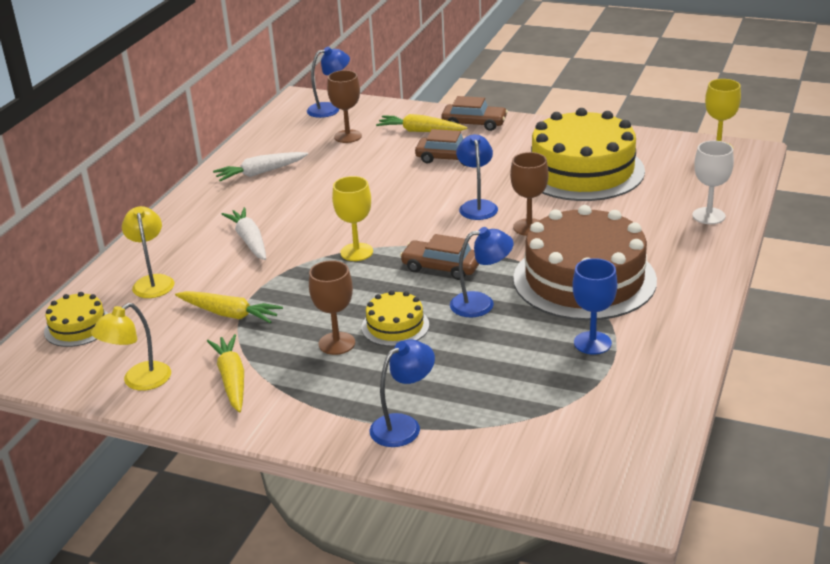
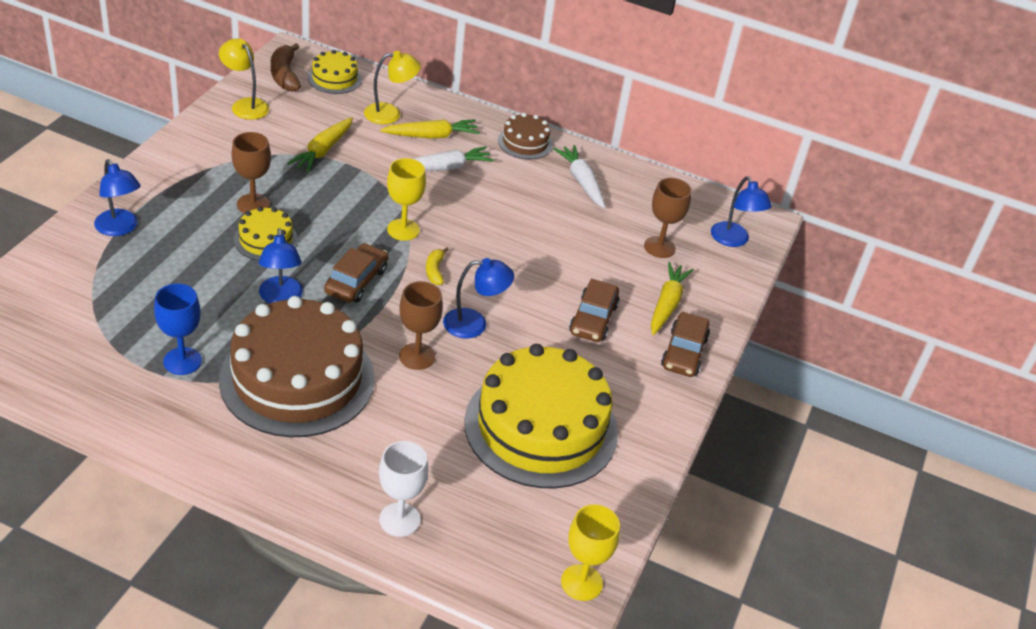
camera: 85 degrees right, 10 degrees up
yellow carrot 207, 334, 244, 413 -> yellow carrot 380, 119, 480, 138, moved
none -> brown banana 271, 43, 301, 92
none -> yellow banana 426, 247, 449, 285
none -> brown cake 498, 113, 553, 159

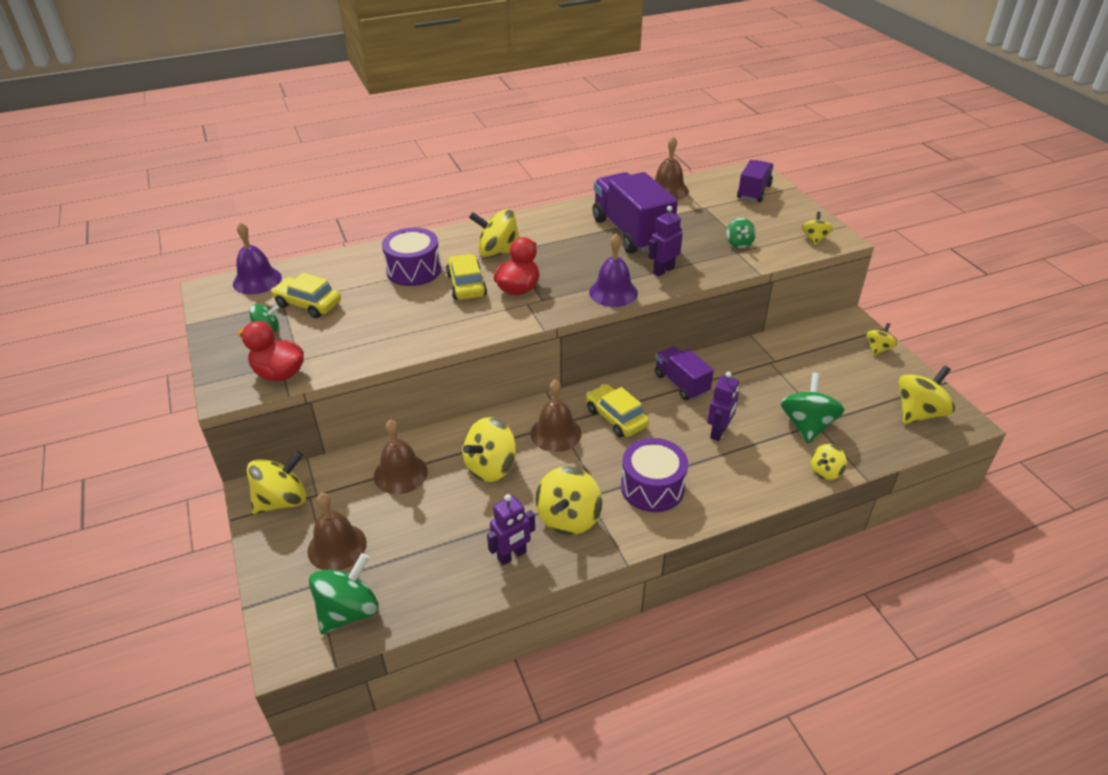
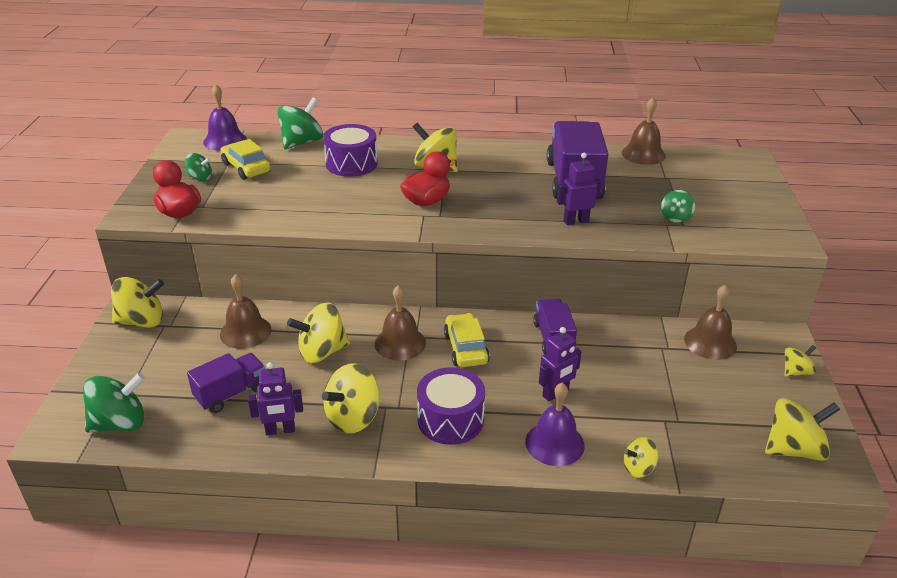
camera: 25 degrees right, 5 degrees down
brown bell 307, 493, 367, 570 -> brown bell 684, 285, 737, 360, moved
yellow car 446, 254, 487, 300 -> none
purple bell 589, 233, 638, 307 -> purple bell 525, 383, 585, 466, moved
purple truck 737, 160, 774, 202 -> purple truck 187, 353, 266, 413, moved
green spinning top 781, 373, 845, 443 -> green spinning top 277, 98, 323, 149, moved
yellow spinning top 802, 212, 833, 245 -> none

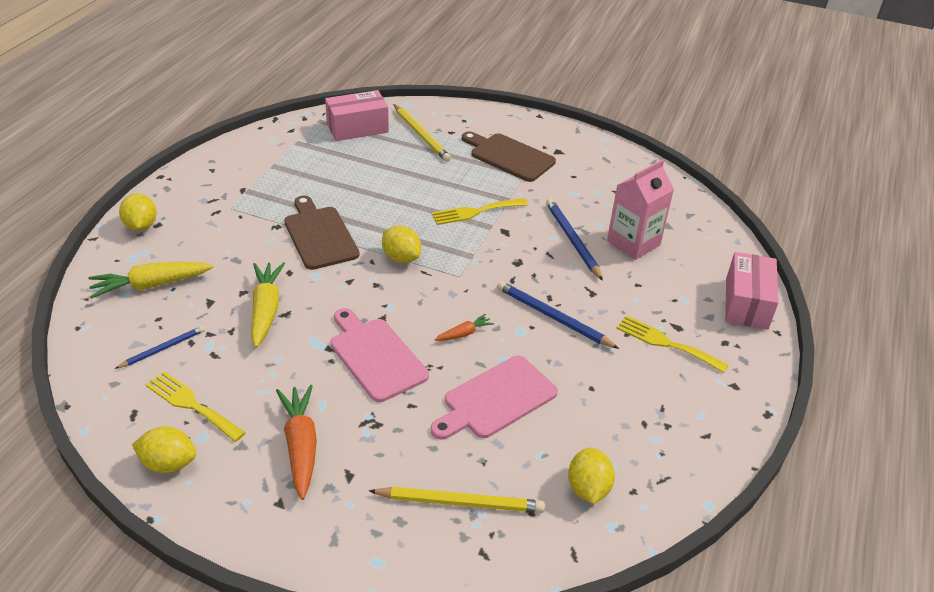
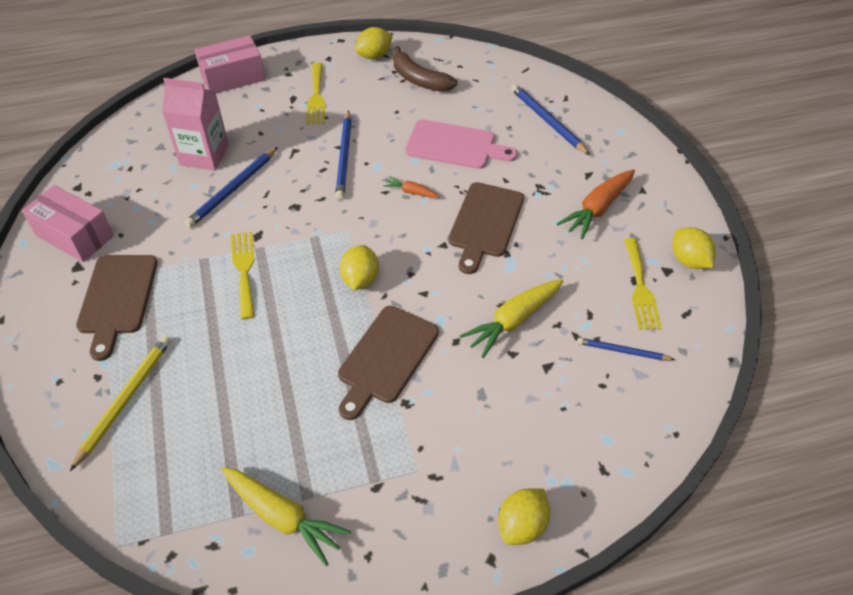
camera: 125 degrees left, 10 degrees up
yellow carrot 89, 262, 214, 299 -> yellow carrot 222, 467, 351, 566, moved
pink box 325, 90, 389, 141 -> pink box 22, 185, 114, 262, moved
pink cutting board 330, 308, 429, 402 -> brown cutting board 448, 182, 524, 274
yellow pencil 369, 487, 545, 513 -> blue pencil 511, 84, 590, 155
yellow fork 431, 198, 528, 225 -> yellow fork 231, 231, 255, 320, 135 degrees counterclockwise
yellow lemon 568, 448, 615, 504 -> yellow lemon 355, 27, 393, 59, moved
none -> brown banana 393, 46, 458, 92

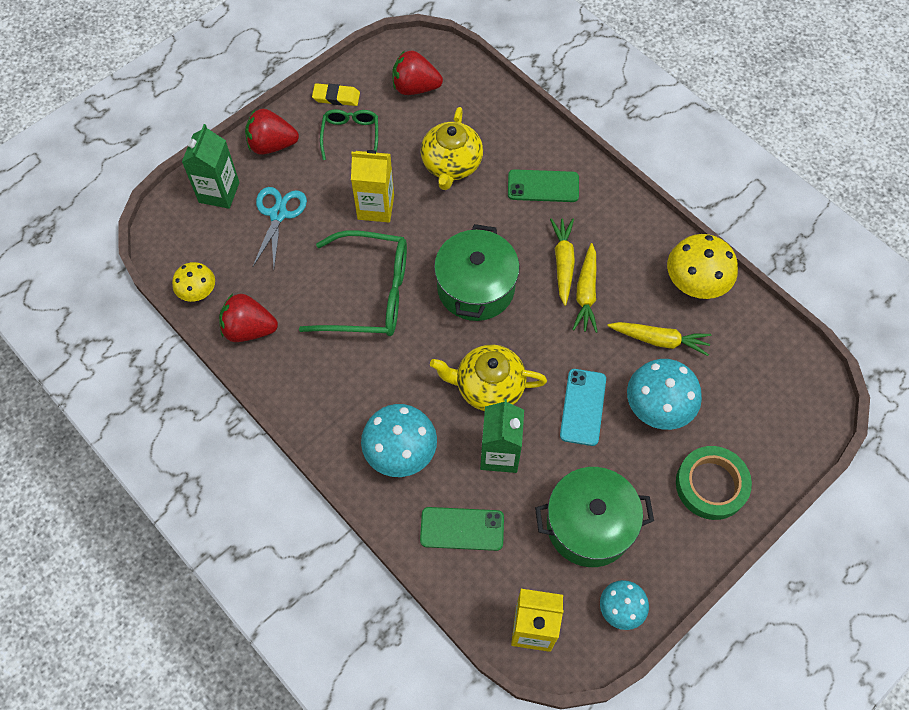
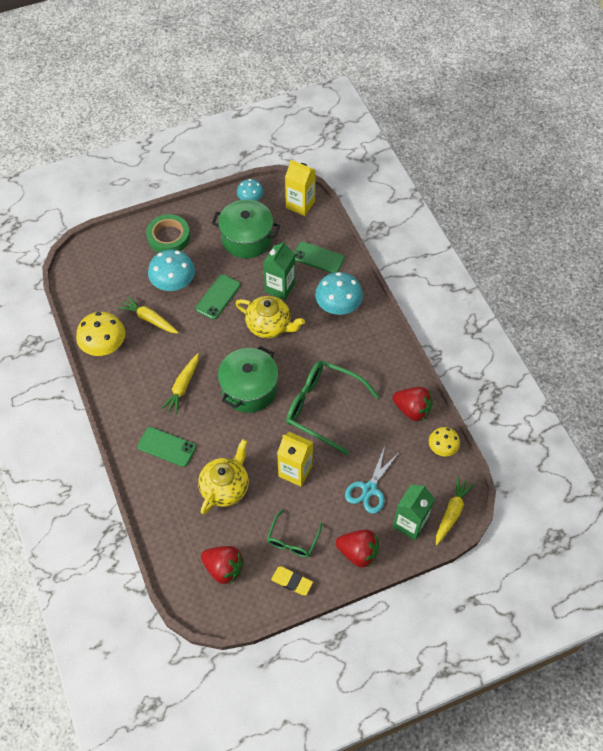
camera: 160 degrees left, 5 degrees down
turquoise phone 560, 369, 606, 446 -> green phone 196, 274, 240, 319
yellow carrot 572, 243, 598, 333 -> yellow carrot 436, 476, 475, 545, moved

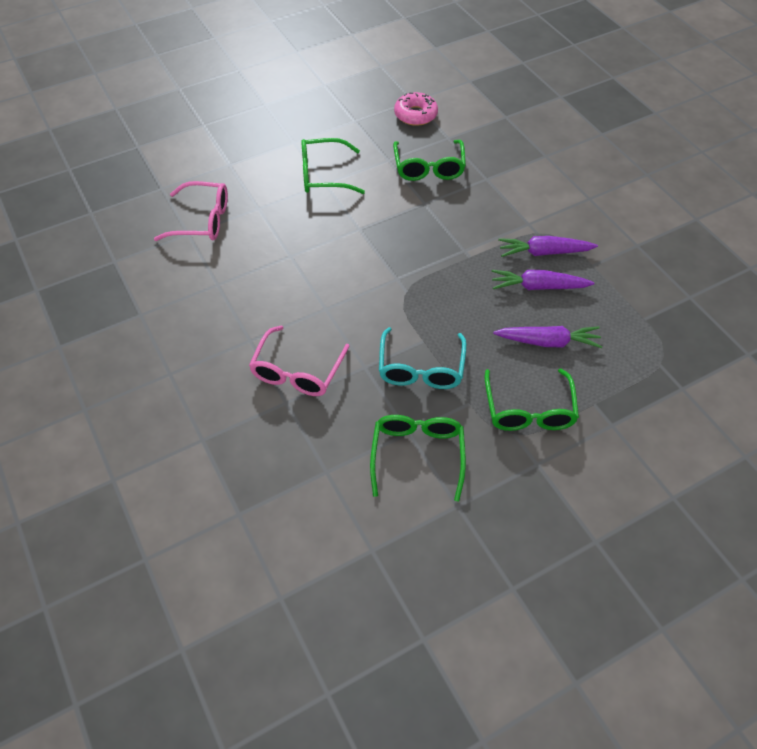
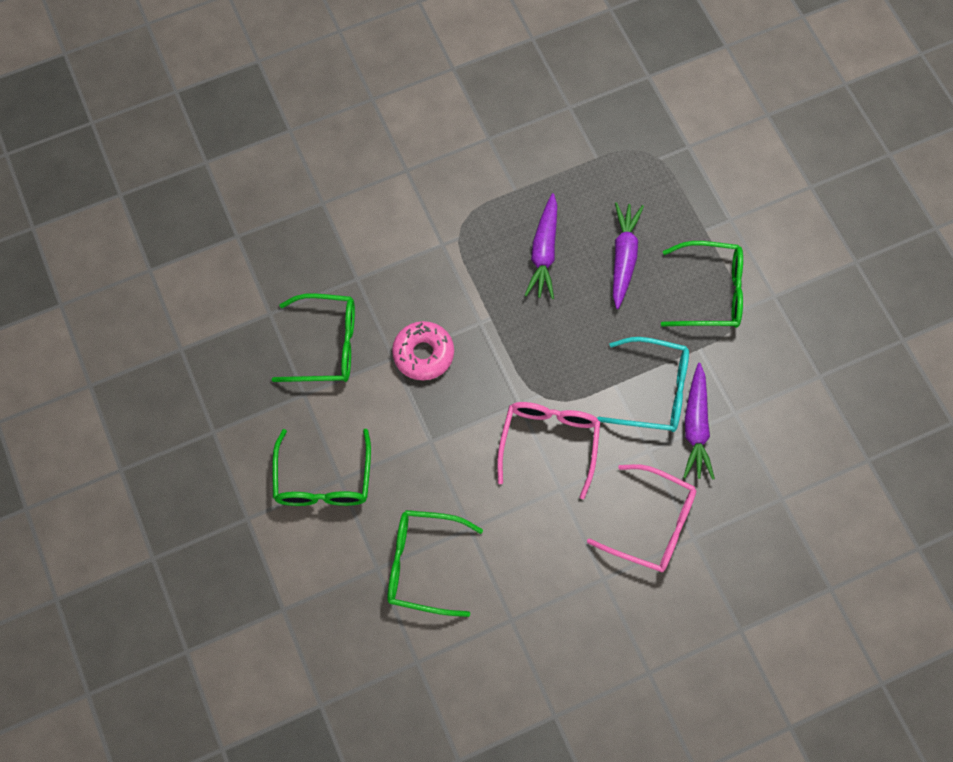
camera: 85 degrees left, 15 degrees up
pink glasses 154, 181, 228, 241 -> pink glasses 497, 402, 600, 499, moved
green glasses 370, 415, 466, 501 -> green glasses 387, 510, 483, 617, moved
pink donut 394, 92, 438, 126 -> pink donut 392, 321, 454, 380, moved
purple carrot 498, 236, 598, 257 -> purple carrot 683, 363, 715, 480, moved

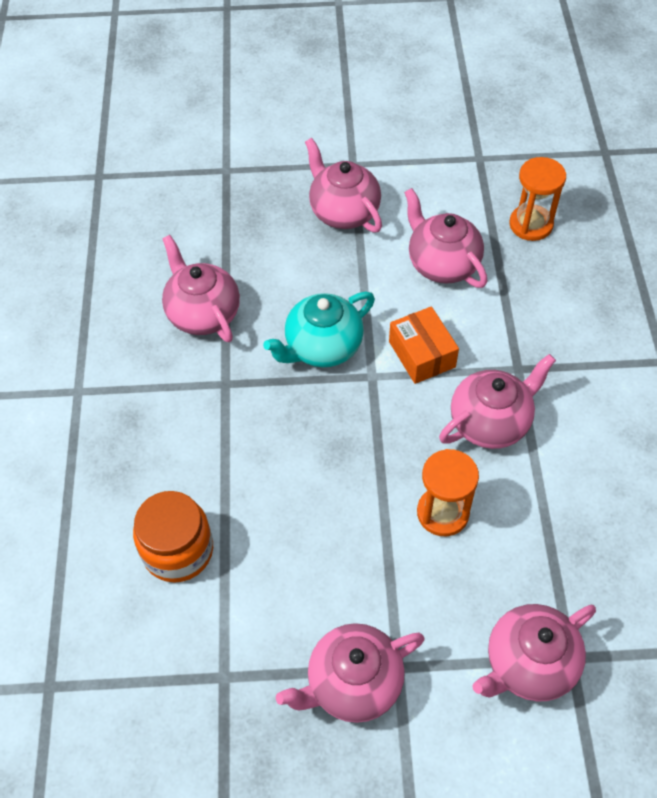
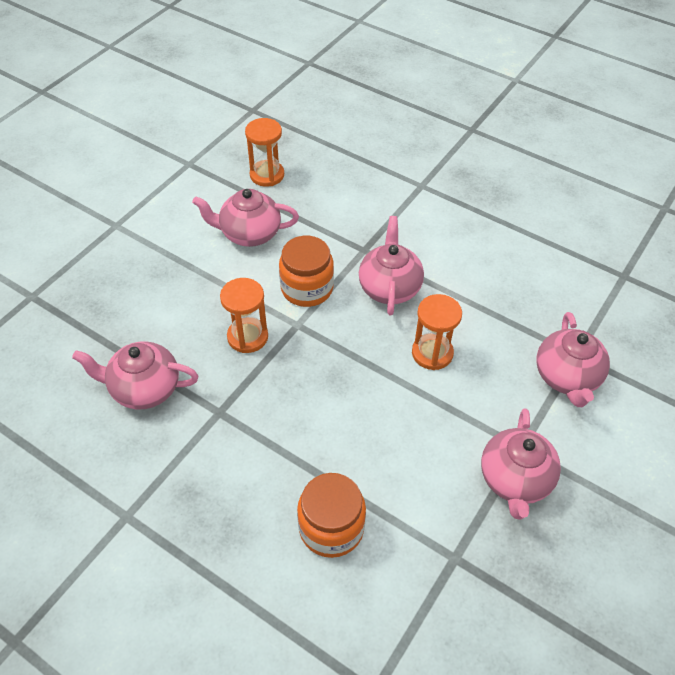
camera: 55 degrees left, 5 degrees down
turquoise teapot 263, 292, 375, 367 -> orange hourglass 220, 278, 268, 353
pink teapot 305, 138, 382, 233 -> none
orange box 389, 307, 459, 384 -> orange jar 279, 236, 334, 307

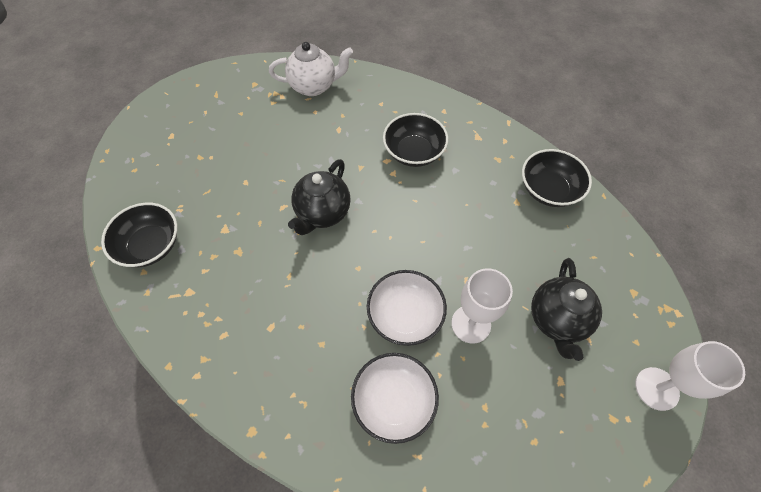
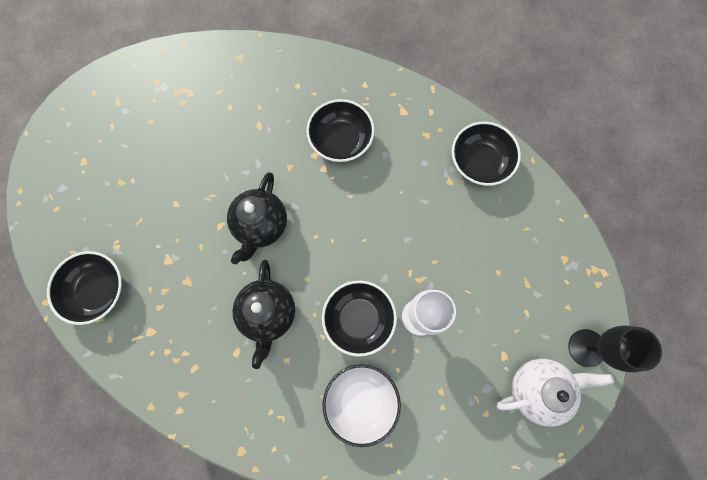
camera: 10 degrees left, 15 degrees up
white teapot 269, 42, 353, 96 -> white teapot 496, 359, 614, 427, moved
white bowl 367, 270, 447, 346 -> black bowl 322, 280, 397, 357
black teapot 531, 258, 602, 361 -> black teapot 232, 260, 295, 369, moved
white goblet 635, 341, 745, 411 -> black goblet 568, 325, 662, 372

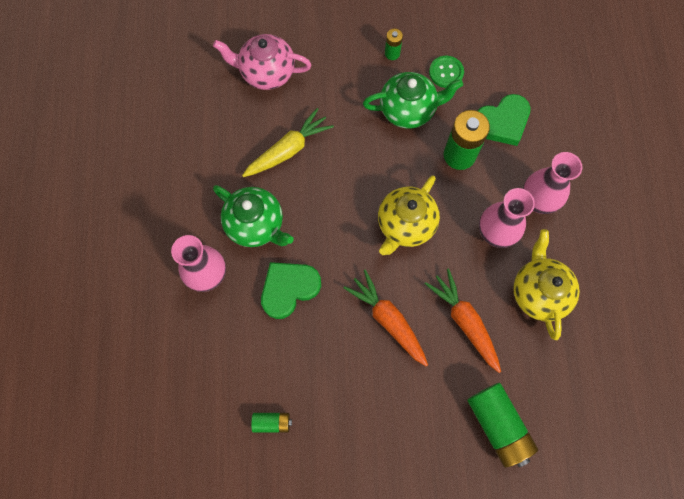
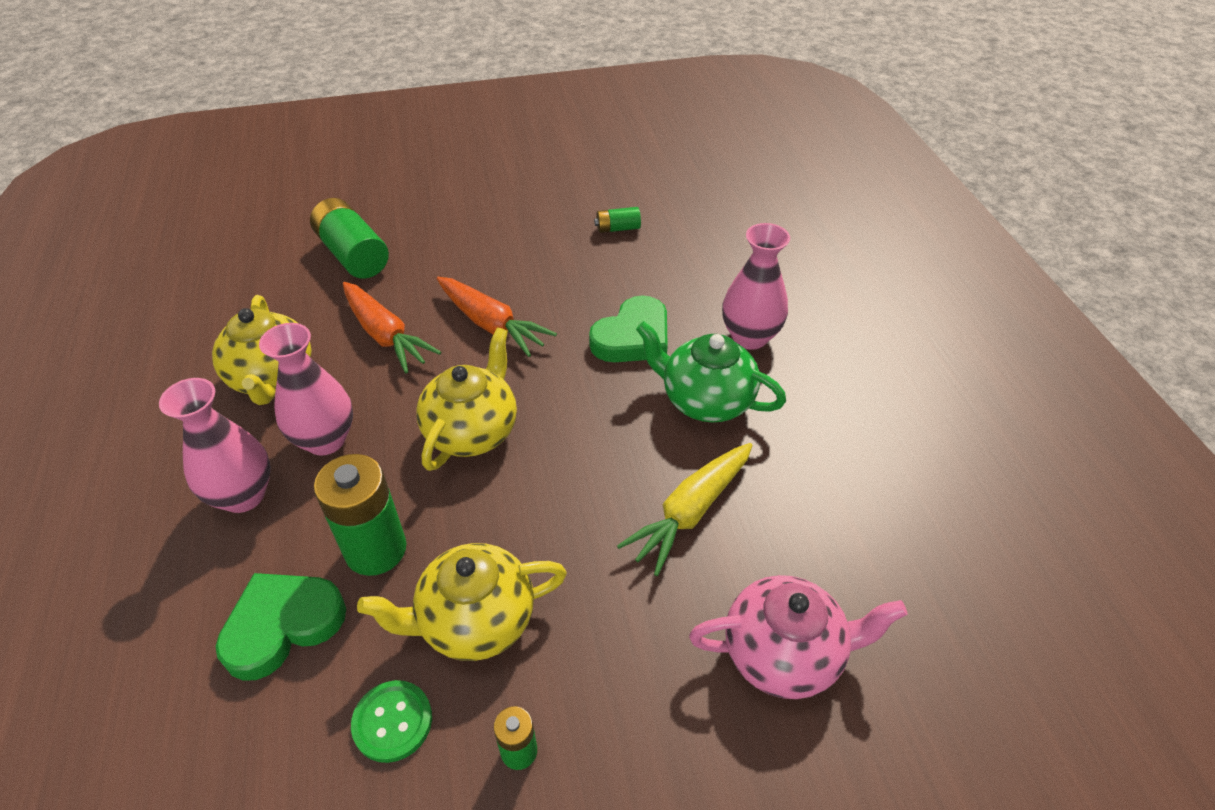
camera: 170 degrees right, 25 degrees down
green teapot 363, 72, 463, 129 -> yellow teapot 357, 543, 567, 661

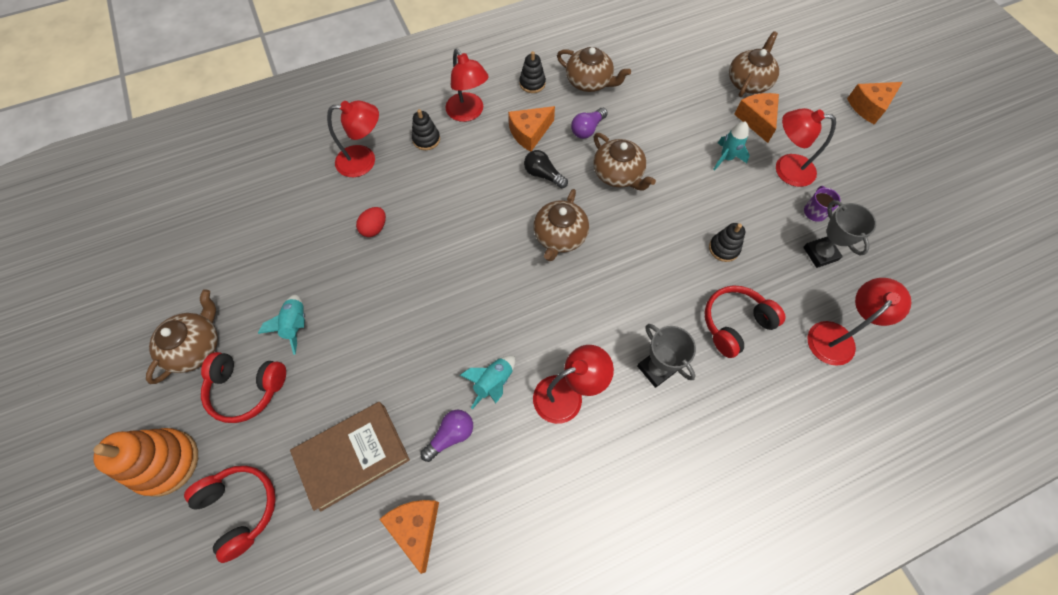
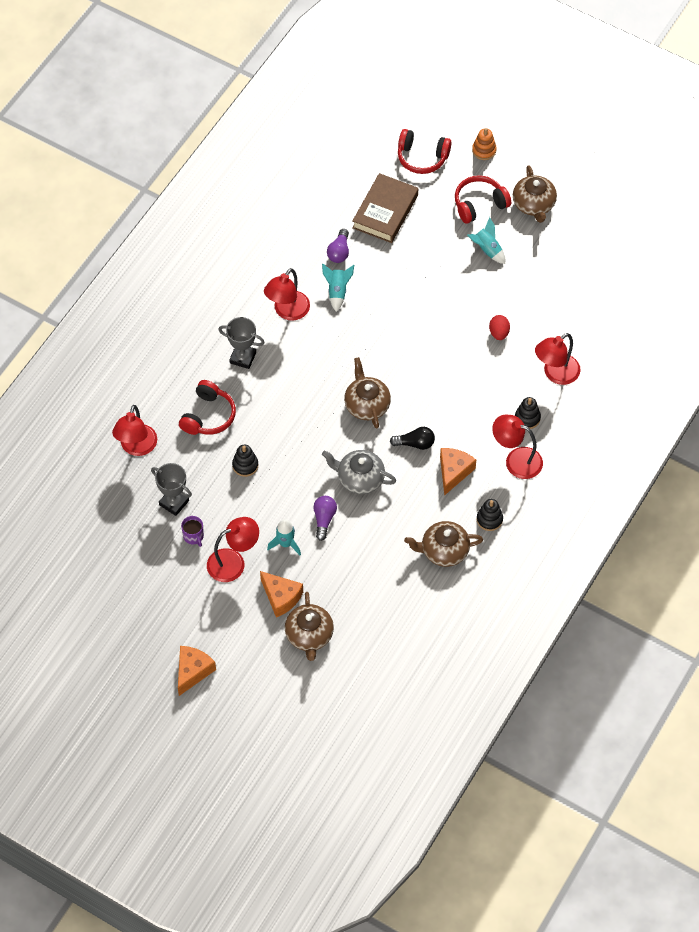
camera: 145 degrees right, 5 degrees down
orange stacking toy 93, 428, 198, 497 -> orange stacking toy 472, 128, 497, 160, x0.57
orange cheese 379, 500, 439, 574 -> none
purple light bulb 571, 108, 608, 139 -> purple light bulb 313, 496, 337, 541, moved
brown teapot 593, 133, 656, 191 -> grey teapot 322, 450, 396, 494

